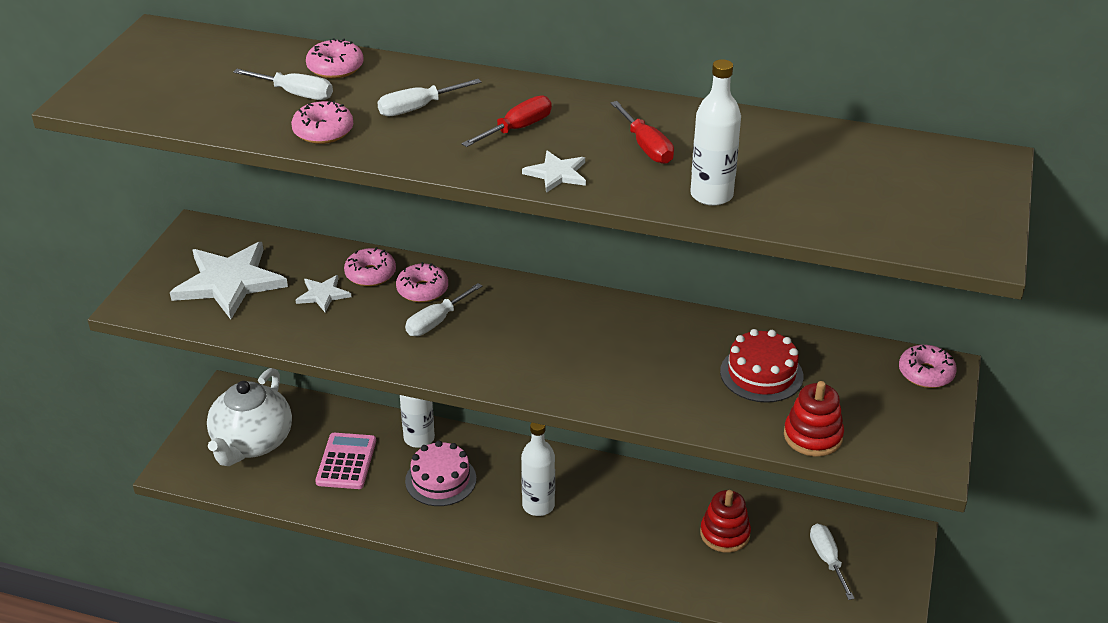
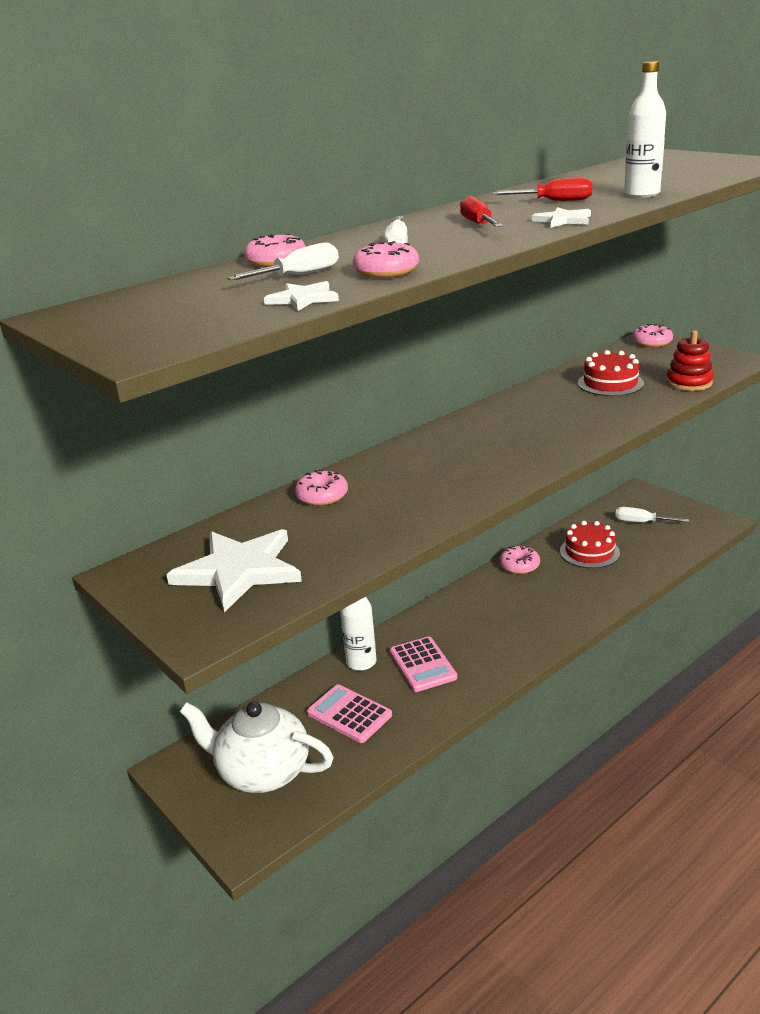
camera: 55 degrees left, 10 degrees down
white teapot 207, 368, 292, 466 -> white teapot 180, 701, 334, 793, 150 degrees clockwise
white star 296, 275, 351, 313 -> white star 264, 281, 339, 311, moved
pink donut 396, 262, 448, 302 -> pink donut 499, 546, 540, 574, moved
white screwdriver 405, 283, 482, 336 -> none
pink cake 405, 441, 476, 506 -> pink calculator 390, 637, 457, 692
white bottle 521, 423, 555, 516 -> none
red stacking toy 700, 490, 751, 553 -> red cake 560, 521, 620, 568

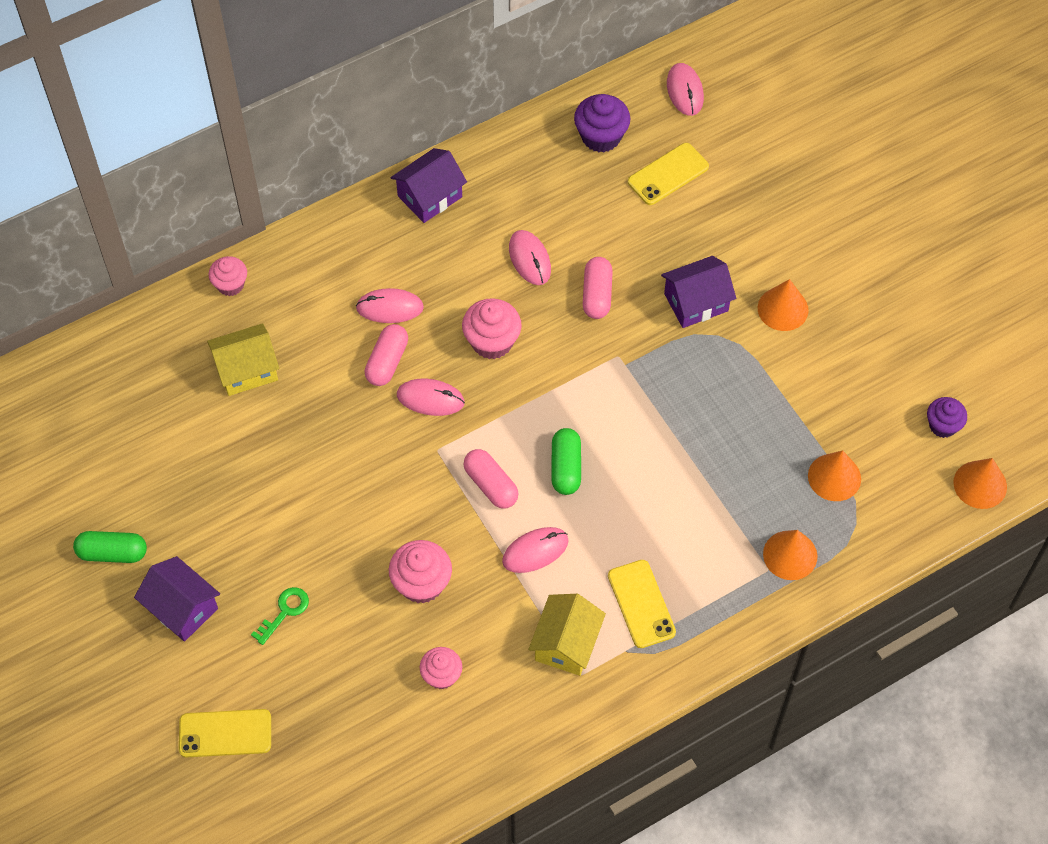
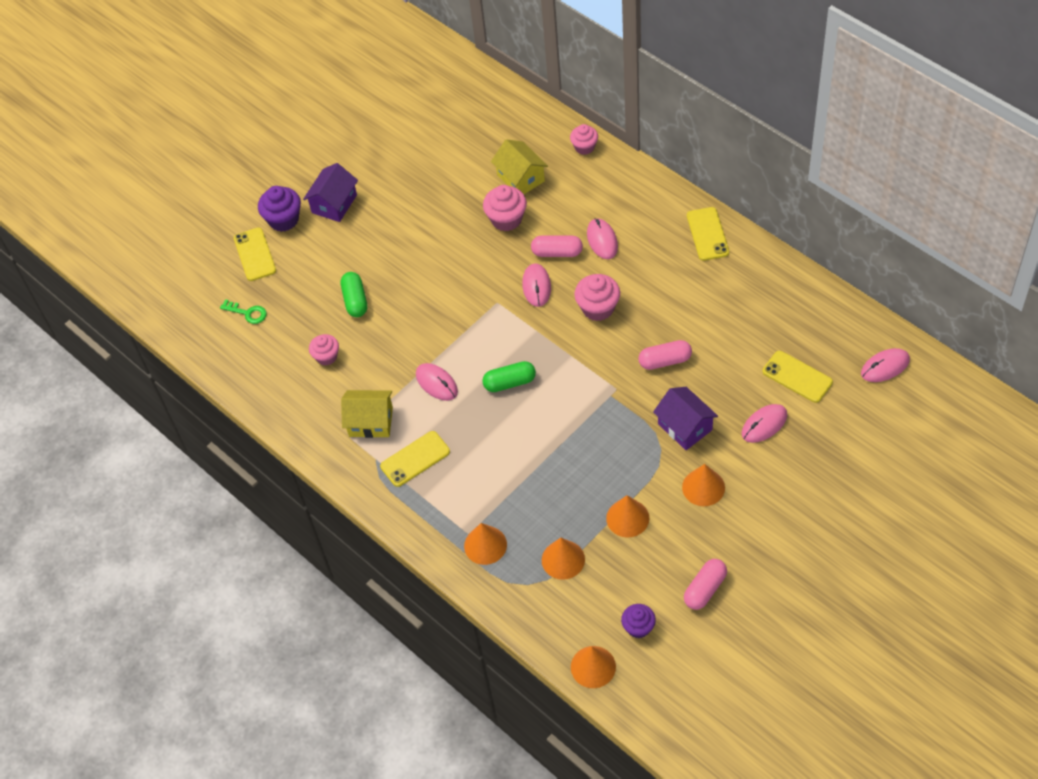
camera: 80 degrees right, 5 degrees down
green capsule 73, 531, 147, 563 -> green capsule 340, 272, 367, 317, moved
green key 251, 587, 309, 645 -> green key 220, 299, 267, 324, moved
pink cupcake 389, 540, 452, 604 -> pink cupcake 483, 185, 527, 231, moved
purple house 391, 148, 467, 223 -> yellow phone 687, 207, 729, 261
pink capsule 464, 449, 519, 509 -> pink capsule 684, 559, 727, 610, moved
pink mouse 509, 230, 551, 285 -> pink mouse 742, 404, 787, 443, moved
purple cupcake 574, 94, 631, 153 -> purple cupcake 258, 186, 301, 232, moved
none -> orange cone 606, 495, 649, 538

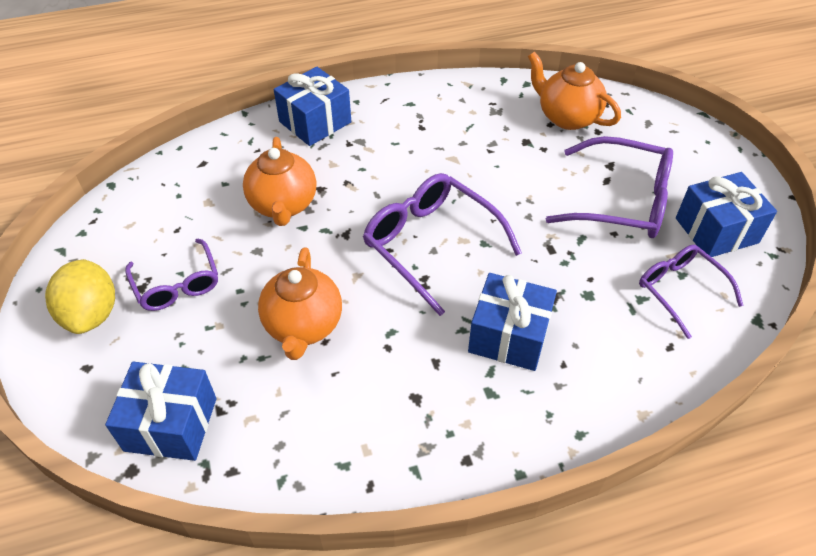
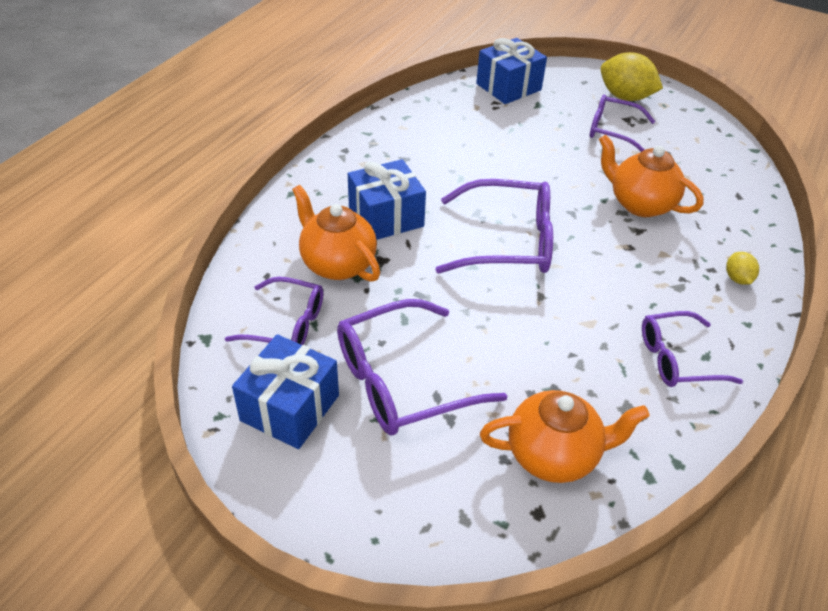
camera: 135 degrees right, 5 degrees down
orange teapot 258, 247, 342, 360 -> orange teapot 292, 185, 380, 282, moved
blue gift 274, 67, 351, 146 -> yellow lemon 726, 252, 759, 285
none -> purple glasses 642, 311, 743, 387

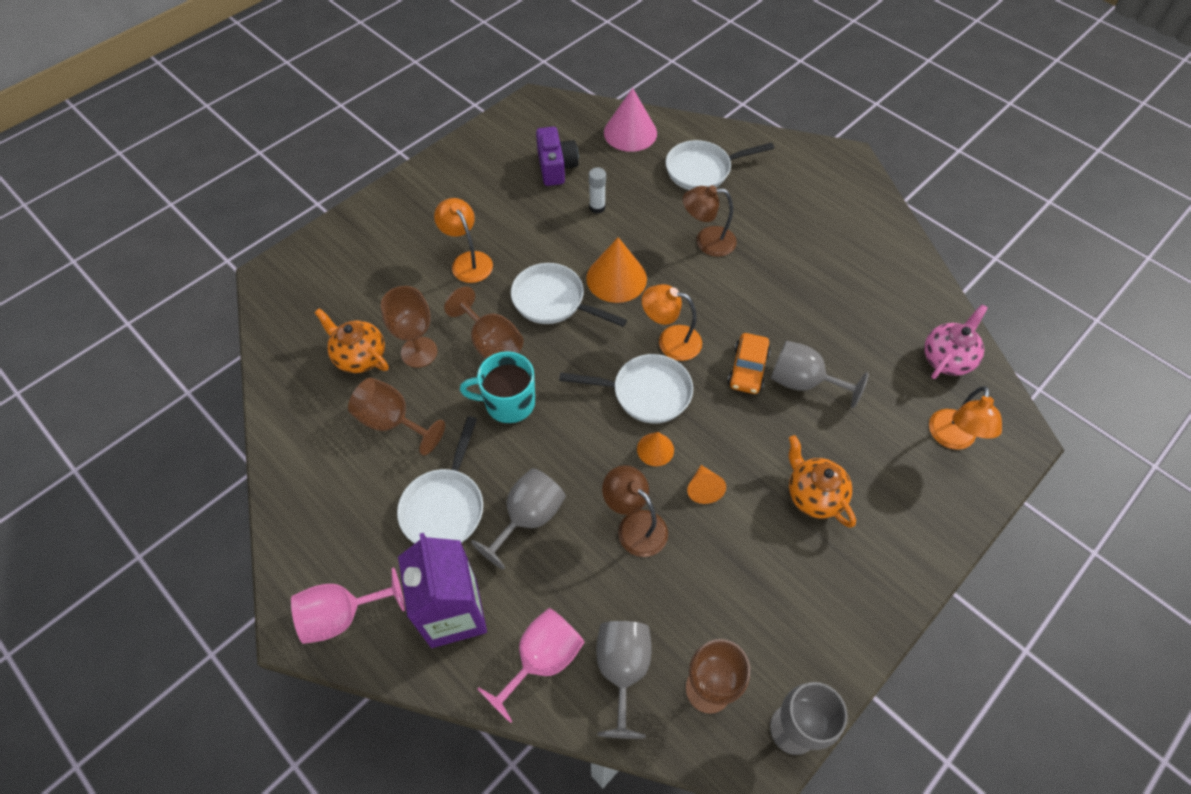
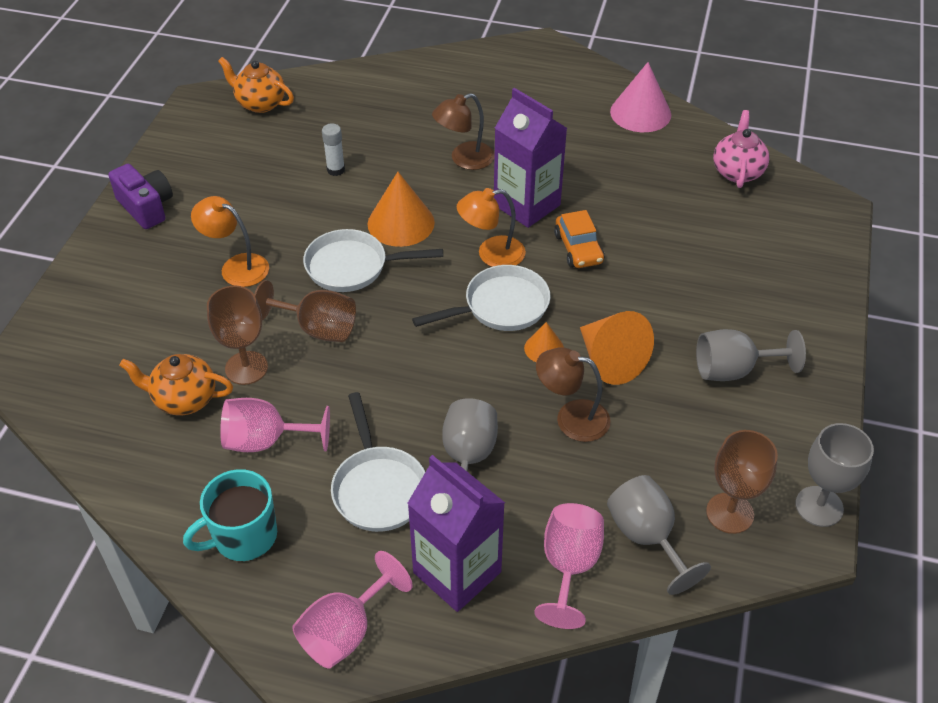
camera: 30 degrees left, 10 degrees down
brown goblet 348, 378, 445, 455 -> pink goblet 220, 398, 330, 452
turquoise mug 460, 351, 535, 423 -> turquoise mug 183, 469, 277, 561, moved
purple camera 536, 127, 579, 186 -> purple camera 108, 164, 173, 229, moved
pink cone 604, 88, 657, 152 -> pink cone 610, 62, 671, 132, moved
white pan 666, 140, 774, 190 -> none
orange cone 687, 465, 726, 504 -> orange cone 580, 311, 654, 385, x1.86
grey goblet 771, 341, 869, 408 -> grey goblet 696, 329, 806, 381, moved
orange teapot 789, 435, 856, 528 -> orange teapot 218, 57, 294, 113, moved
orange lamp 929, 386, 1002, 450 -> none
none -> purple carton 494, 88, 567, 228

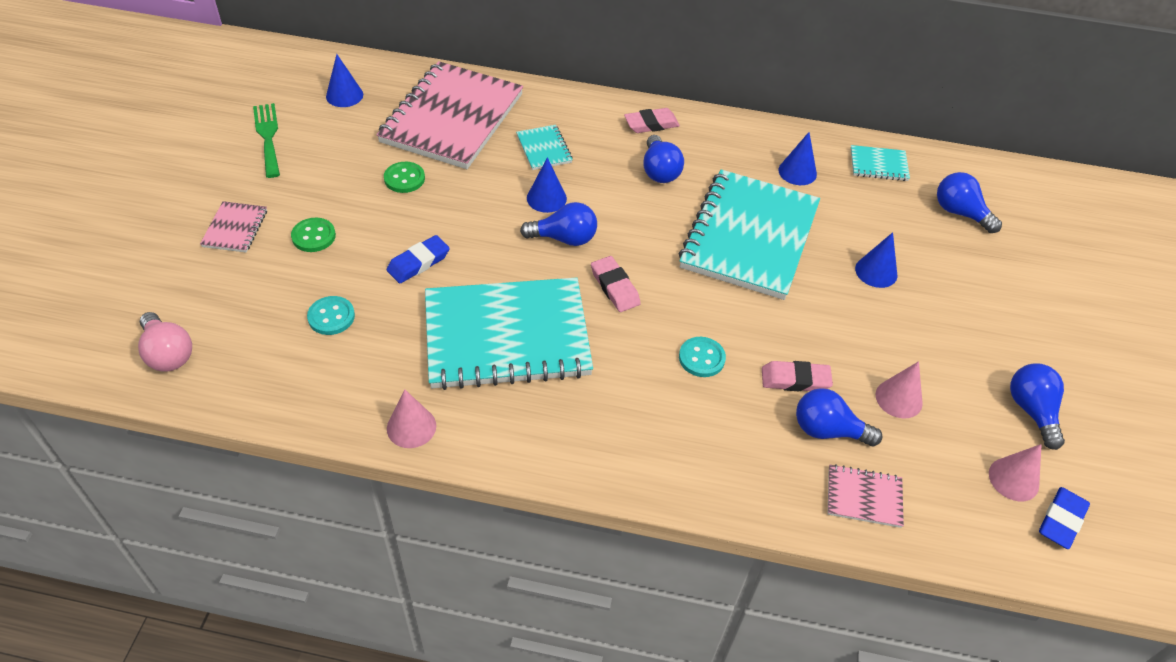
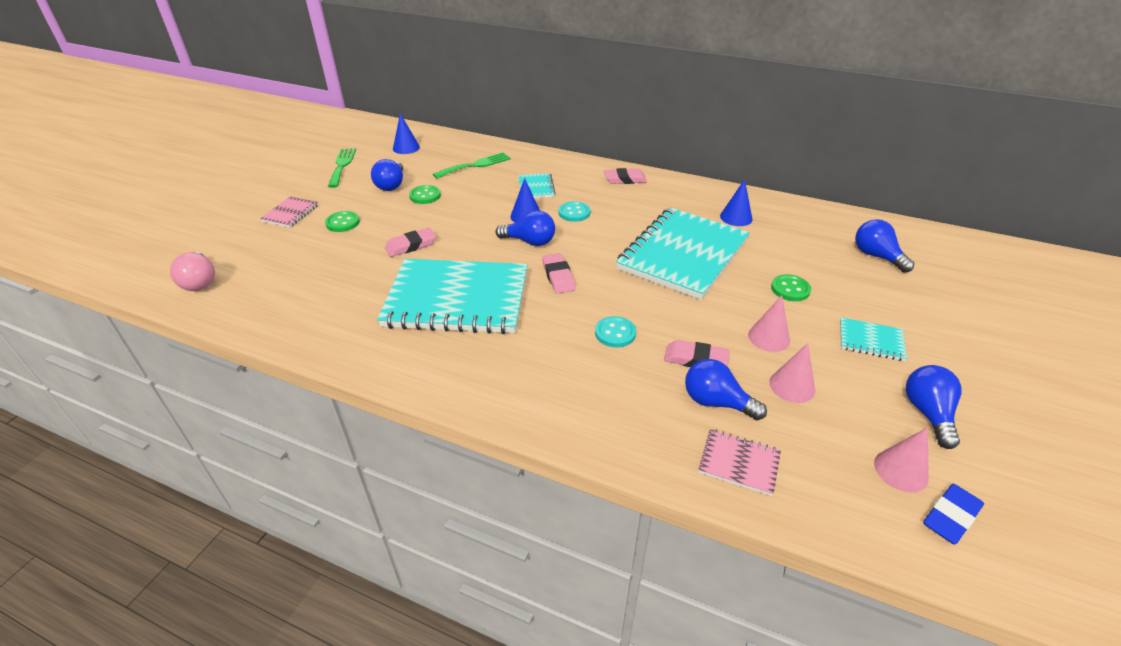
camera: 15 degrees right, 10 degrees down
turquoise button 307, 296, 355, 335 -> turquoise button 558, 201, 590, 222, moved
pink notebook 376, 61, 523, 169 -> green fork 433, 152, 511, 178
blue eraser 386, 235, 450, 284 -> pink eraser 385, 228, 436, 257
pink cone 387, 389, 436, 448 -> pink cone 748, 295, 790, 352, moved
blue light bulb 643, 135, 684, 183 -> blue light bulb 371, 159, 403, 191, moved
turquoise notebook 850, 145, 910, 181 -> turquoise notebook 840, 317, 907, 361, moved
blue cone 855, 232, 897, 288 -> green button 771, 274, 811, 301

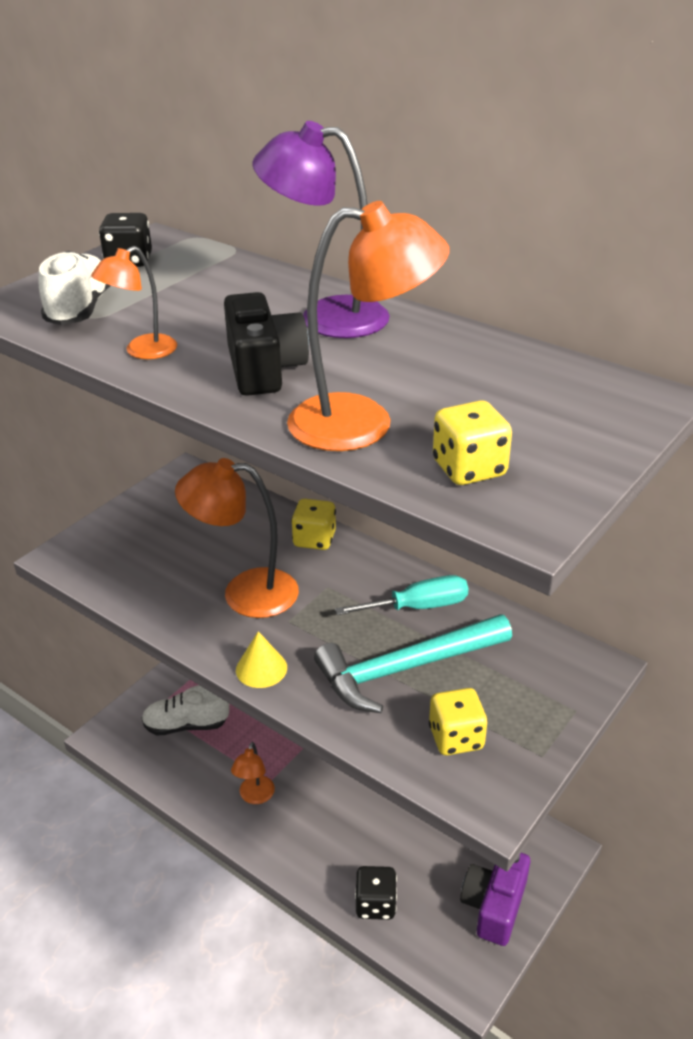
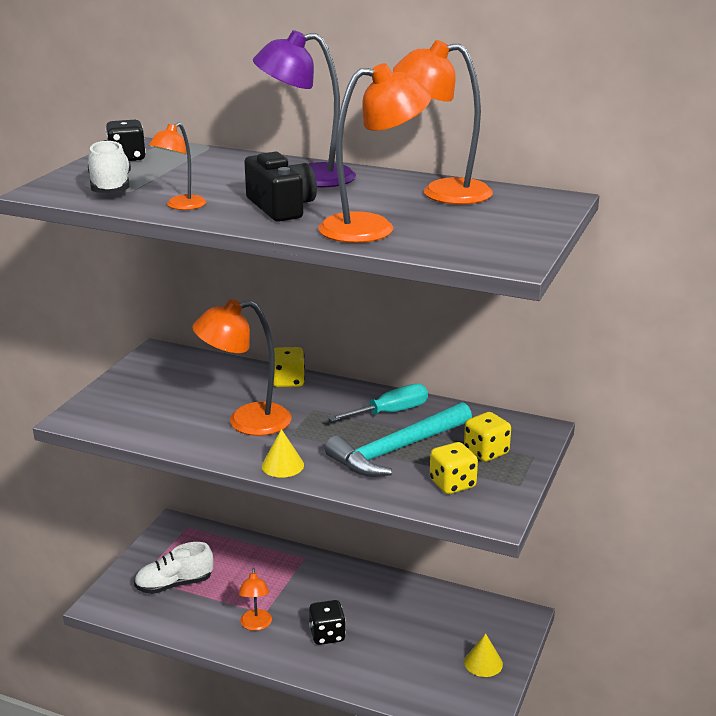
camera: 15 degrees left, 10 degrees down
black dice 355, 866, 397, 920 -> black dice 309, 600, 346, 645, moved
yellow dice 433, 400, 512, 485 -> yellow dice 464, 412, 511, 462, moved
purple camera 460, 853, 530, 946 -> yellow cone 464, 633, 503, 677
none -> orange lamp 393, 40, 493, 205

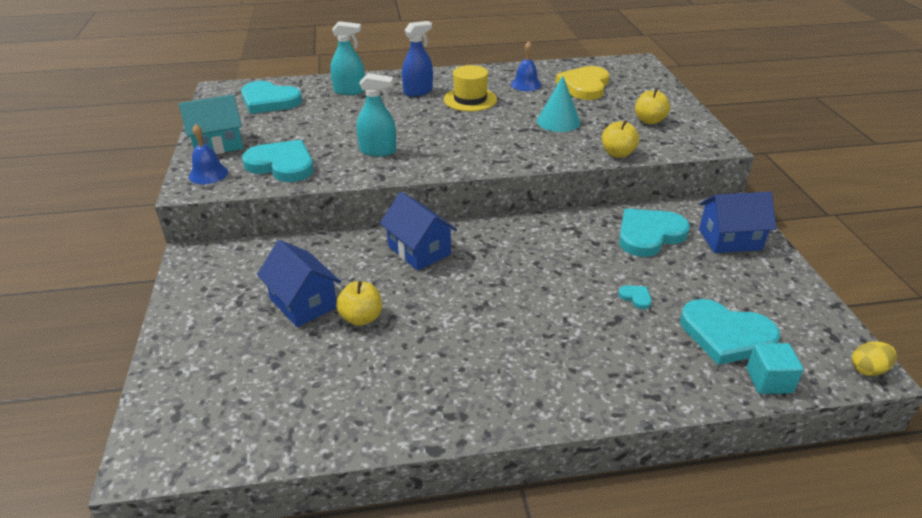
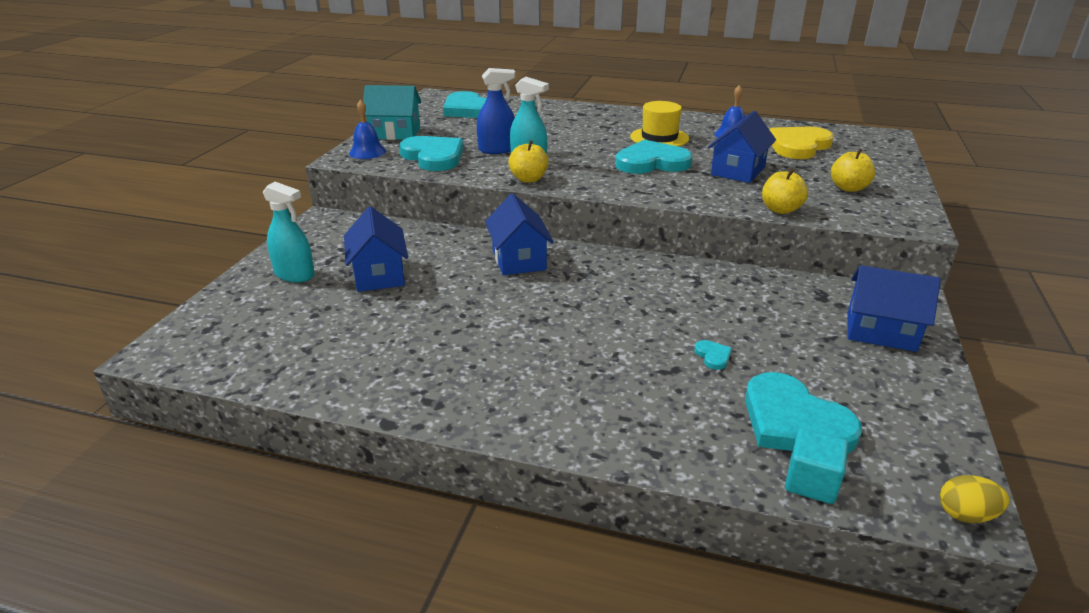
camera: 25 degrees right, 5 degrees down
turquoise spray bottle 330, 21, 365, 95 -> turquoise spray bottle 263, 182, 315, 282, moved
yellow apple 336, 281, 382, 326 -> yellow apple 508, 140, 549, 183, moved
blue spray bottle 402, 21, 433, 97 -> blue spray bottle 477, 68, 515, 154, moved
turquoise cone 537, 76, 581, 132 -> blue house 708, 111, 776, 183
turquoise heart 619, 209, 690, 257 -> turquoise heart 616, 139, 693, 174, moved

